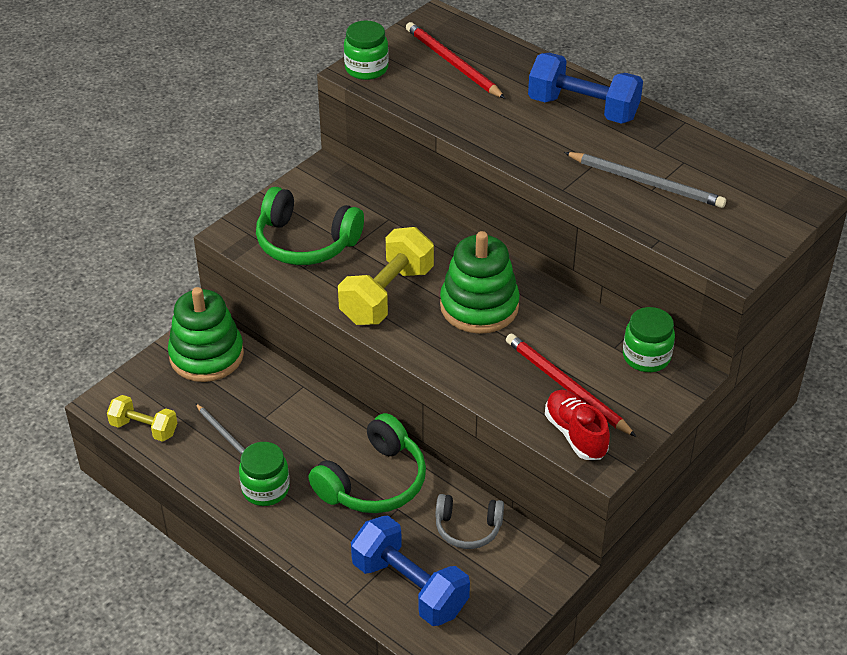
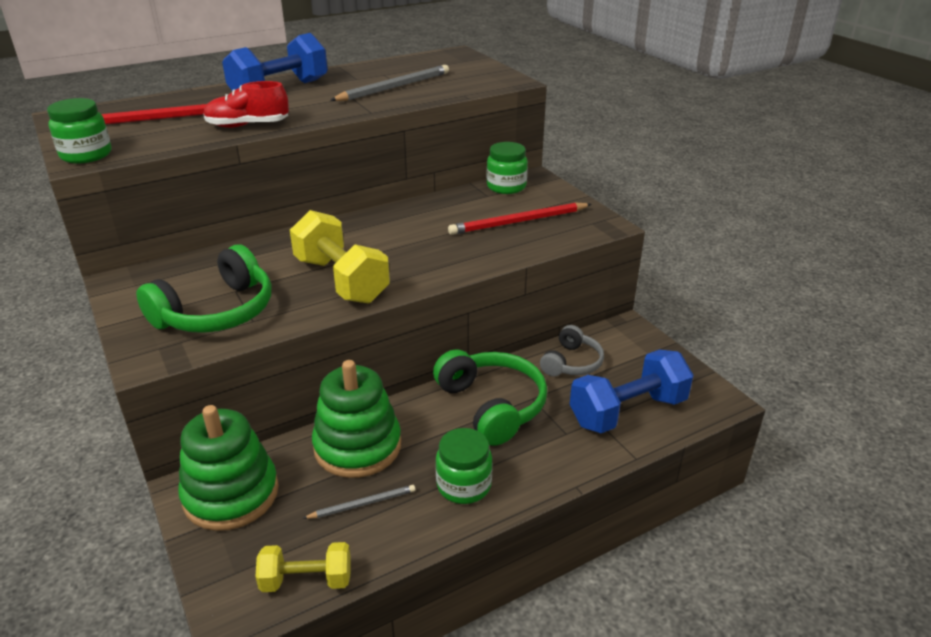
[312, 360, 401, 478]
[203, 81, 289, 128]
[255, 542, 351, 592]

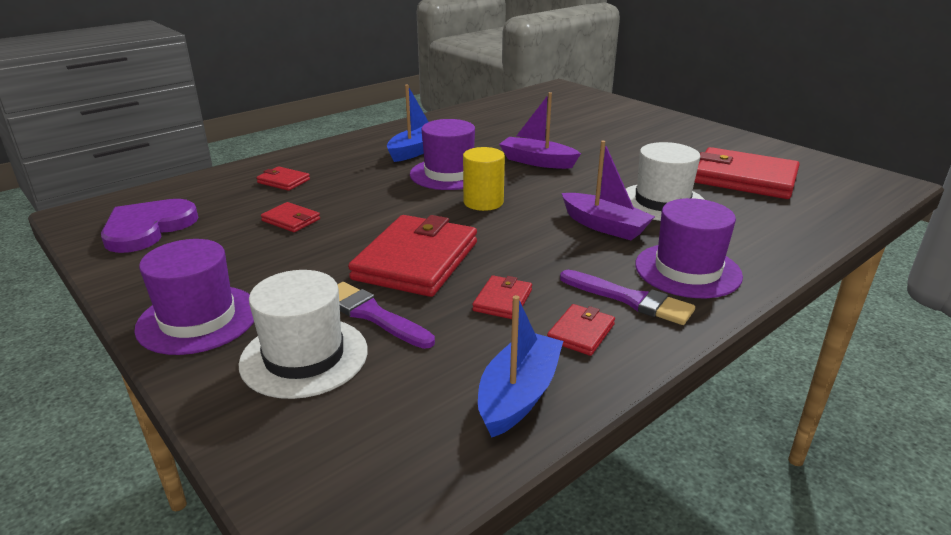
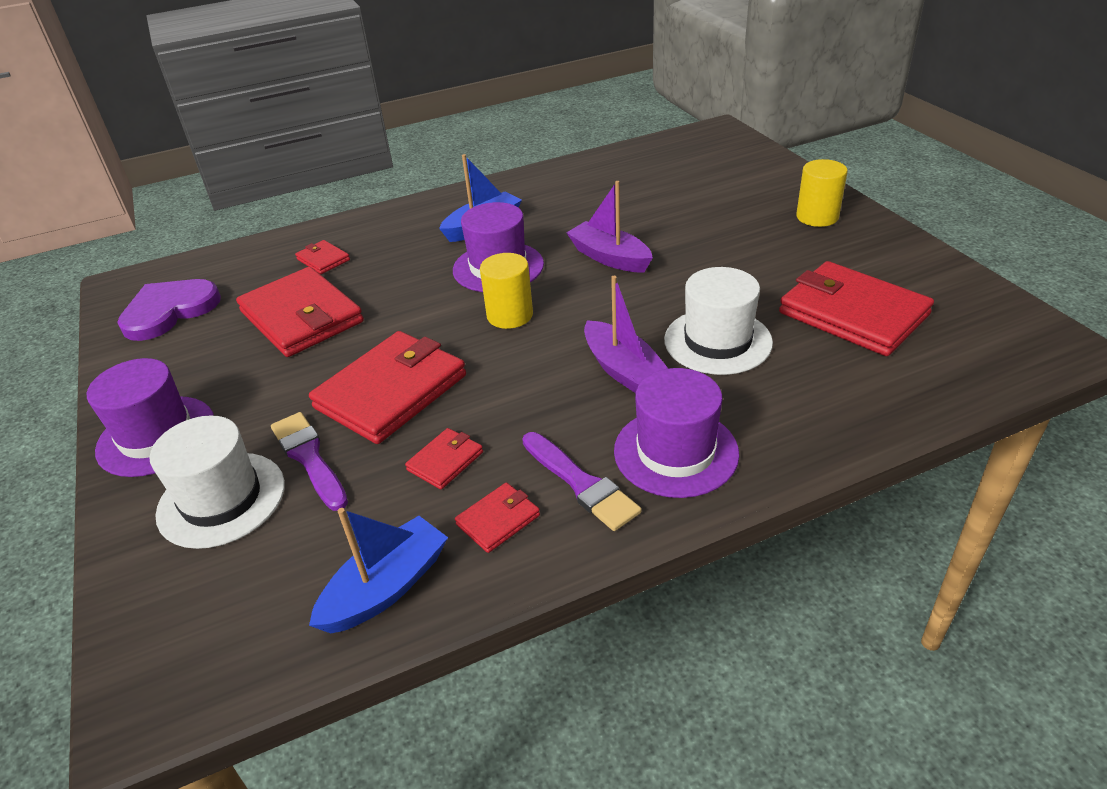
[796, 159, 848, 227]
[236, 267, 364, 357]

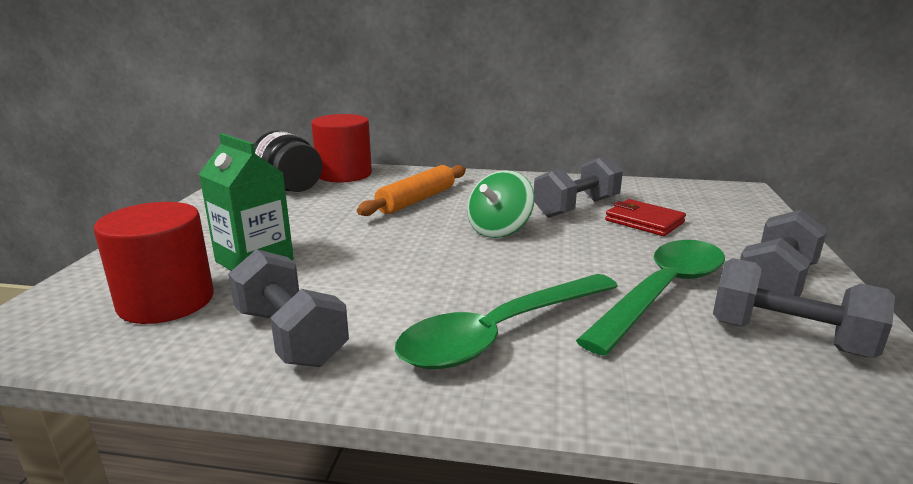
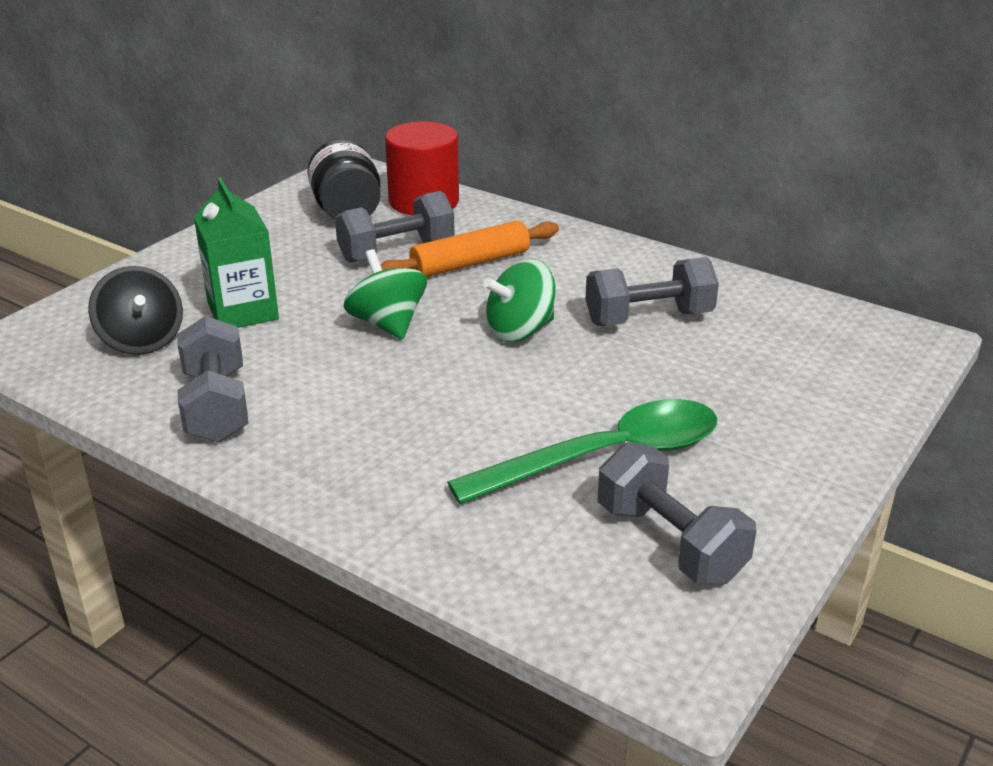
[395, 274, 618, 369] (first image)
[605, 199, 686, 236] (first image)
[343, 249, 427, 339]
[335, 191, 455, 263]
[88, 266, 183, 355]

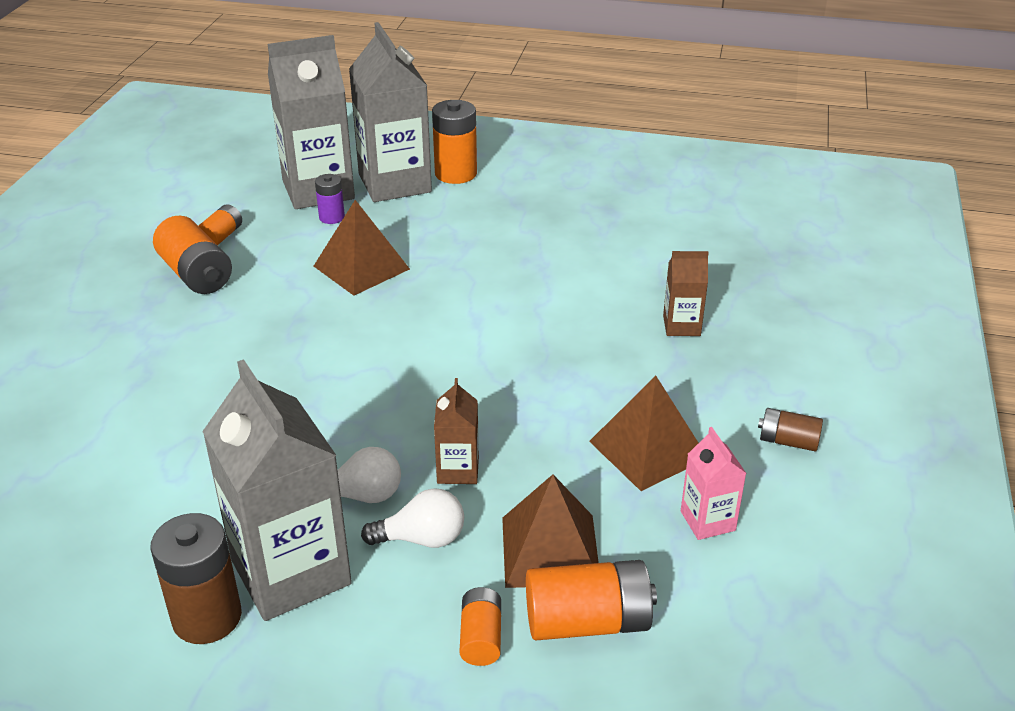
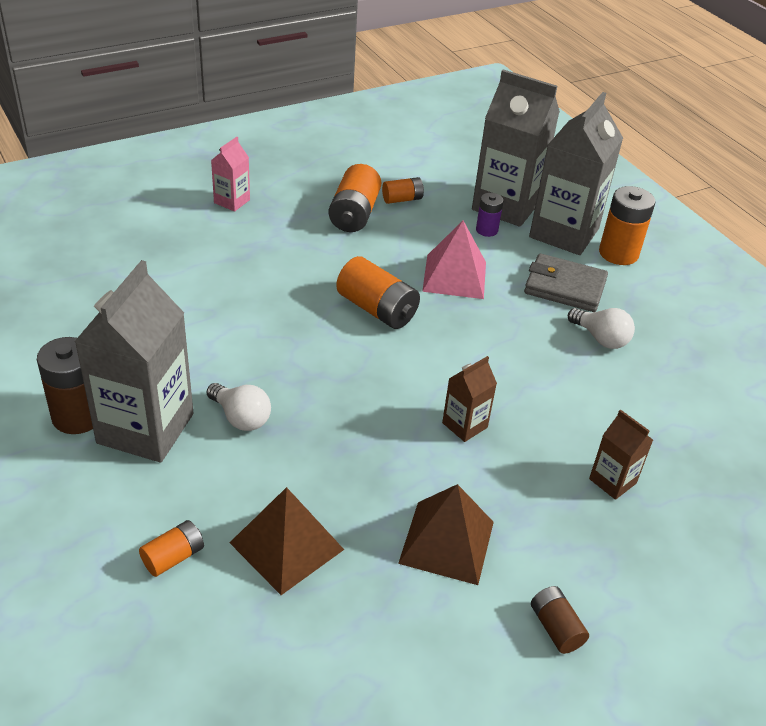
[524, 253, 608, 312]
[568, 308, 635, 349]
[442, 356, 497, 442]
[336, 256, 420, 329]
[211, 137, 250, 212]
[422, 221, 486, 299]

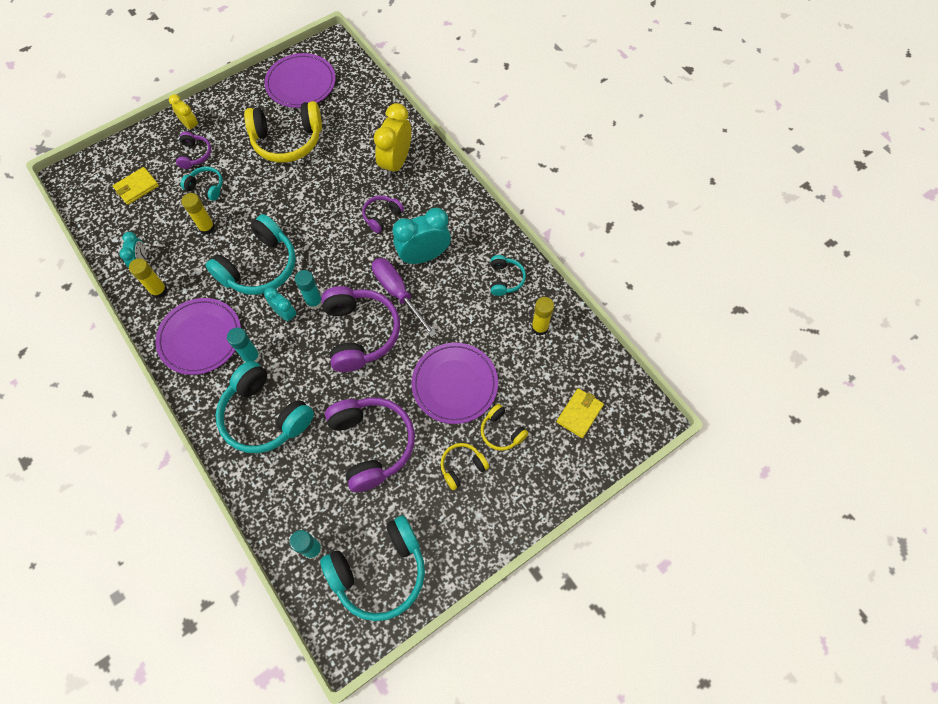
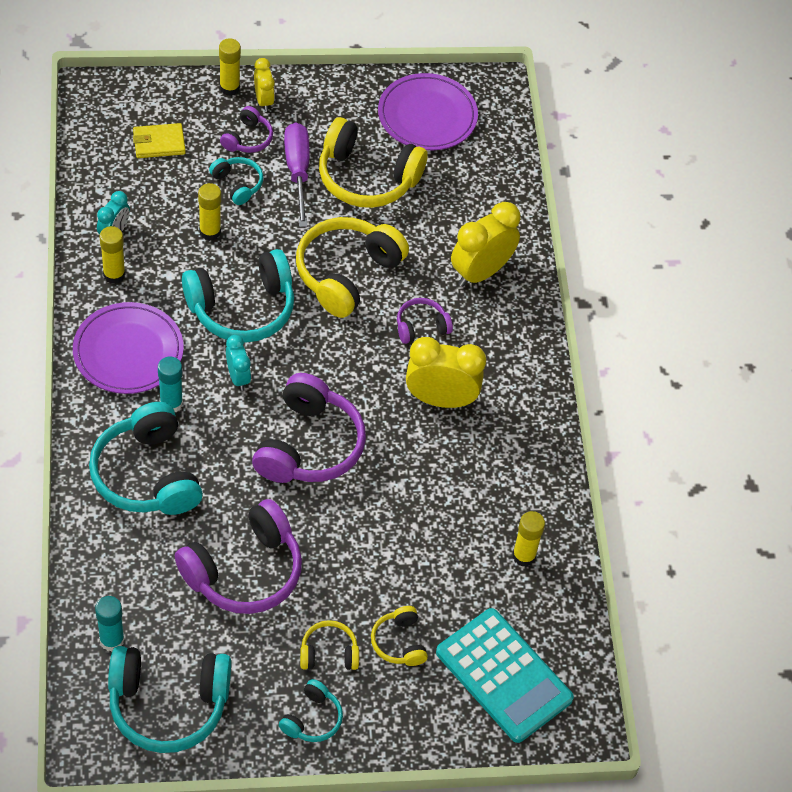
[295, 270, 322, 310] (first image)
[411, 343, 498, 424] (first image)
[219, 38, 241, 96]
[296, 217, 409, 318]
[284, 122, 310, 227]
[279, 679, 343, 742]
[436, 608, 574, 743]
[406, 337, 486, 408]
[175, 499, 302, 614]

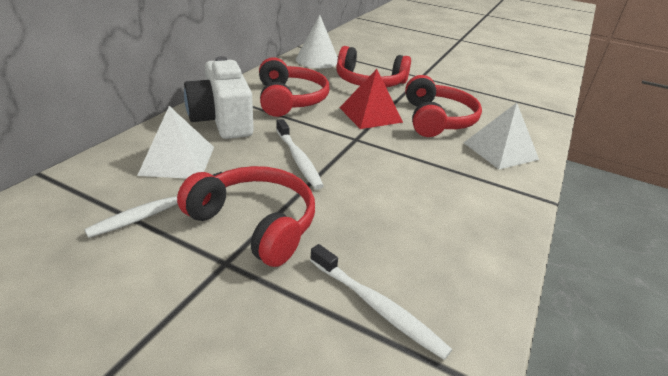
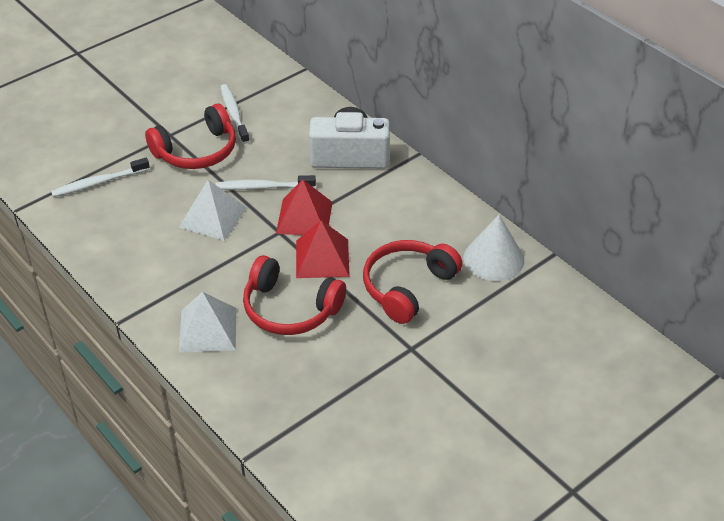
[259, 57, 329, 117] (first image)
[276, 179, 333, 235]
[179, 179, 247, 241]

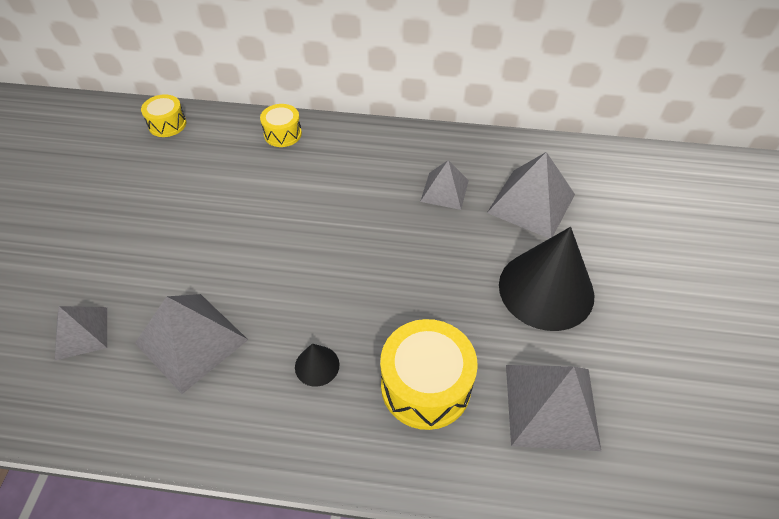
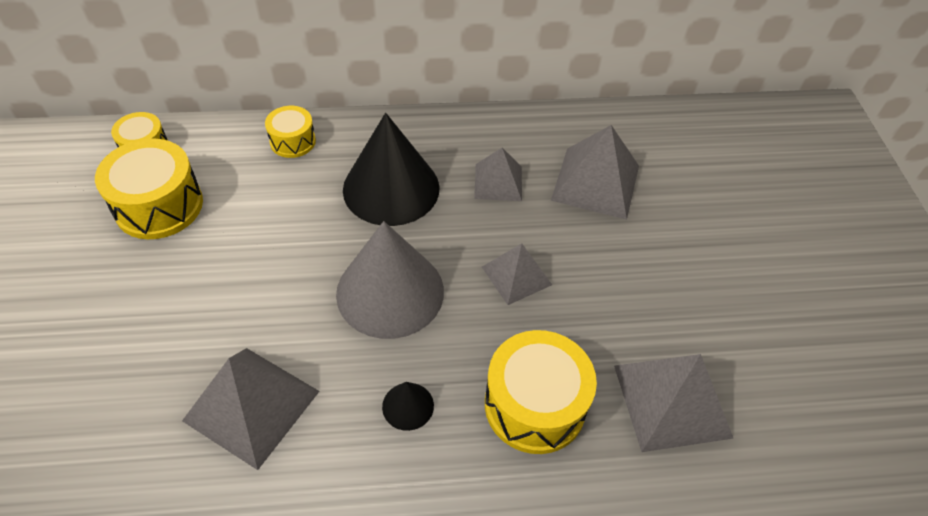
[95, 138, 203, 239]
[336, 221, 444, 339]
[482, 243, 552, 305]
[343, 113, 440, 226]

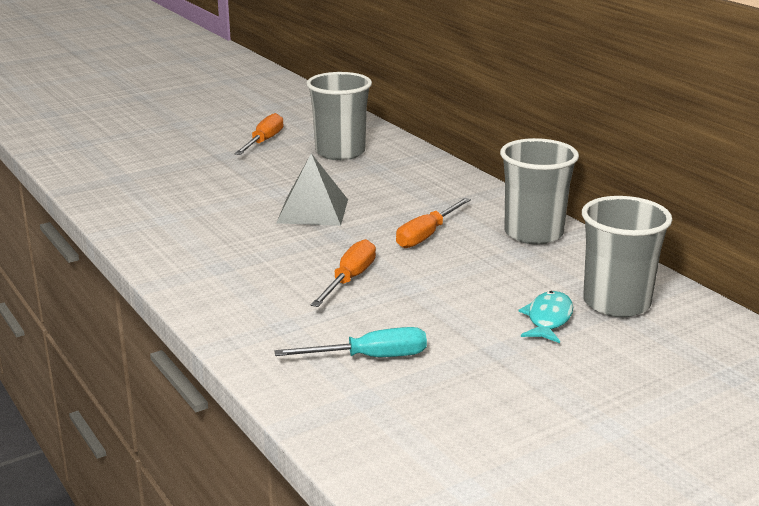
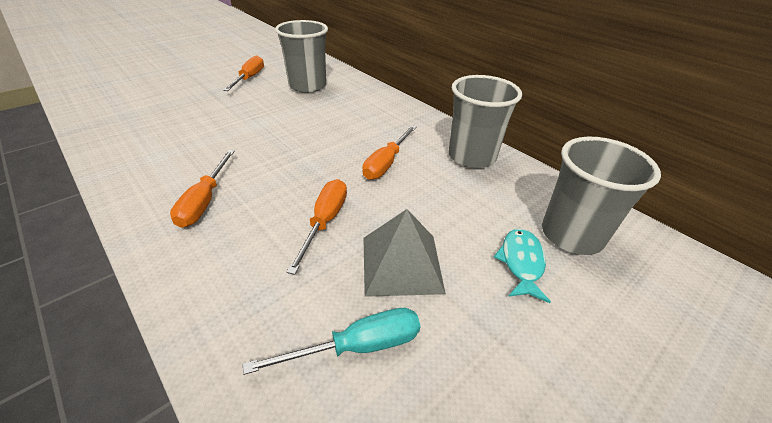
[170, 150, 235, 228]
[363, 209, 446, 297]

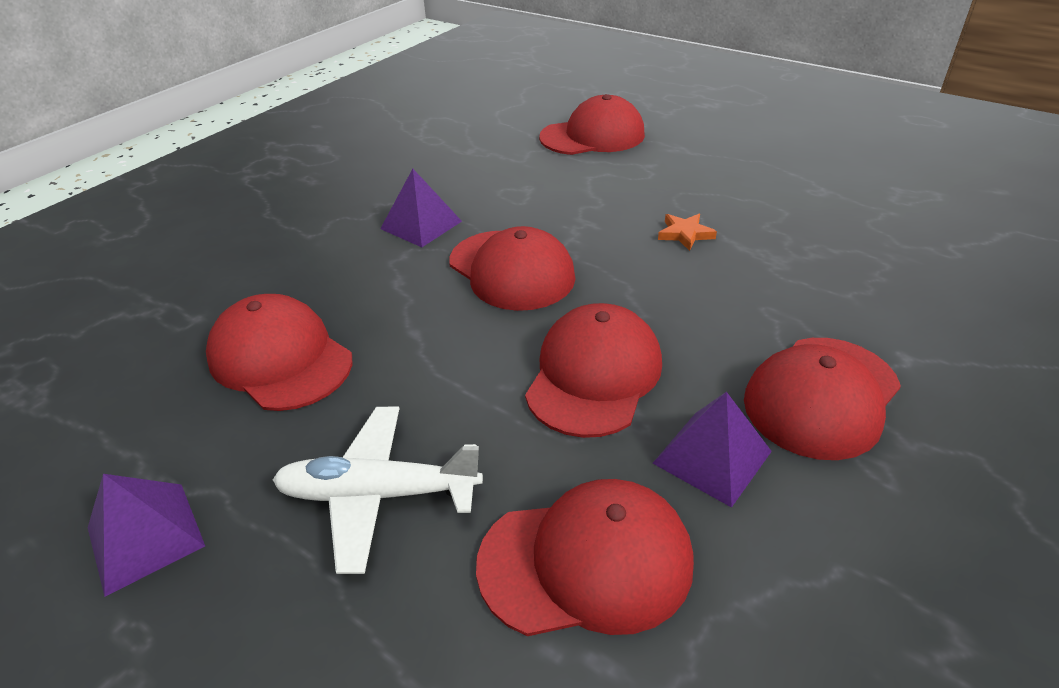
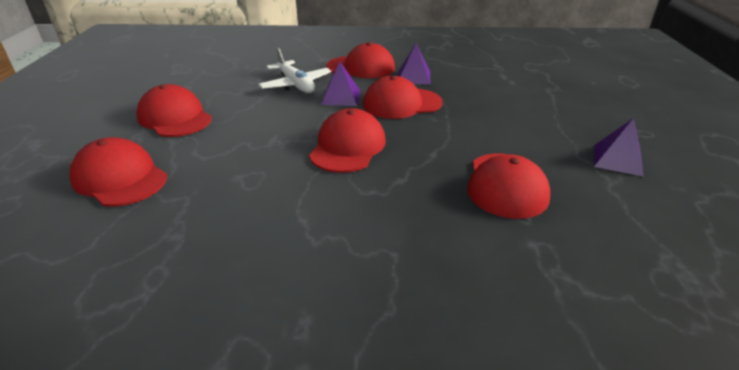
[658, 214, 717, 251] (first image)
[258, 47, 331, 93]
[321, 61, 360, 106]
[137, 84, 212, 137]

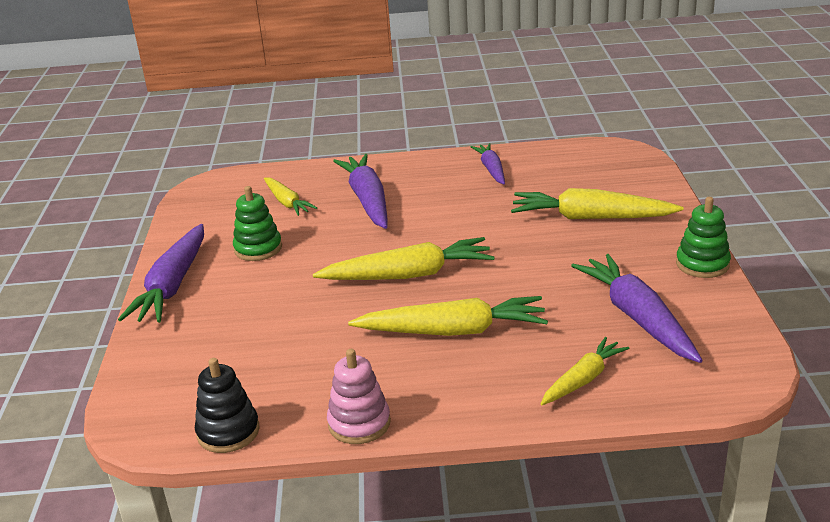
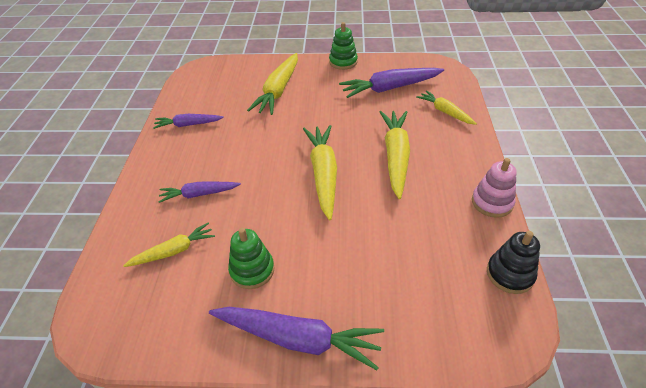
[159, 182, 241, 203]

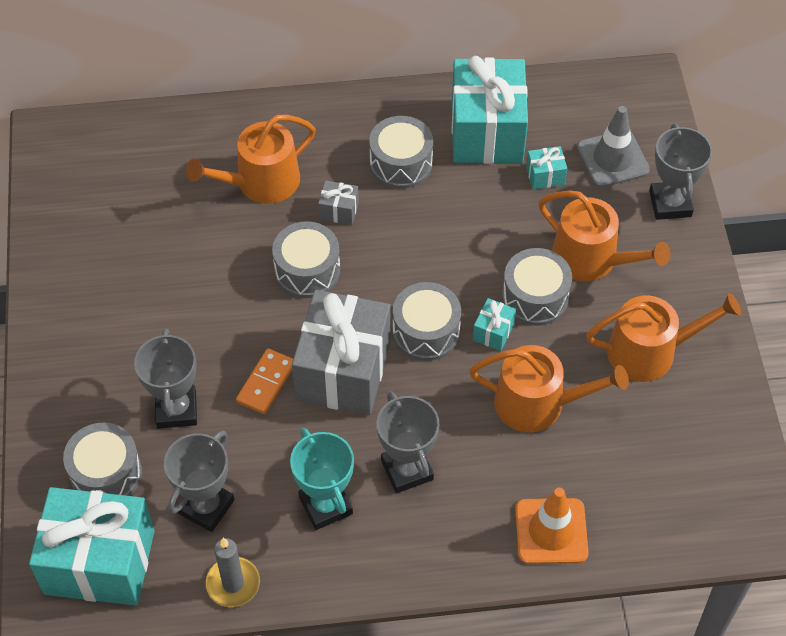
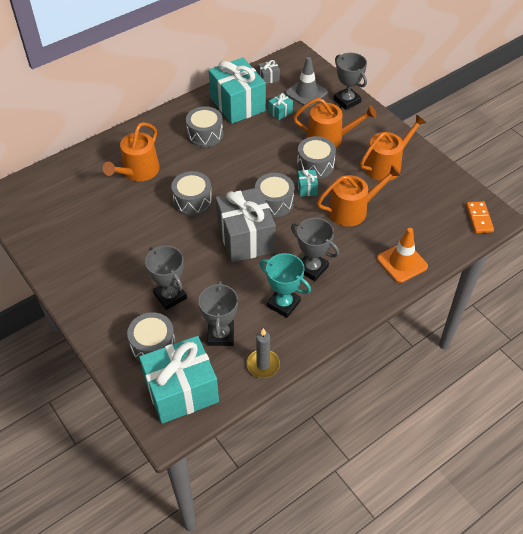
[466, 201, 494, 233]
[258, 60, 280, 84]

